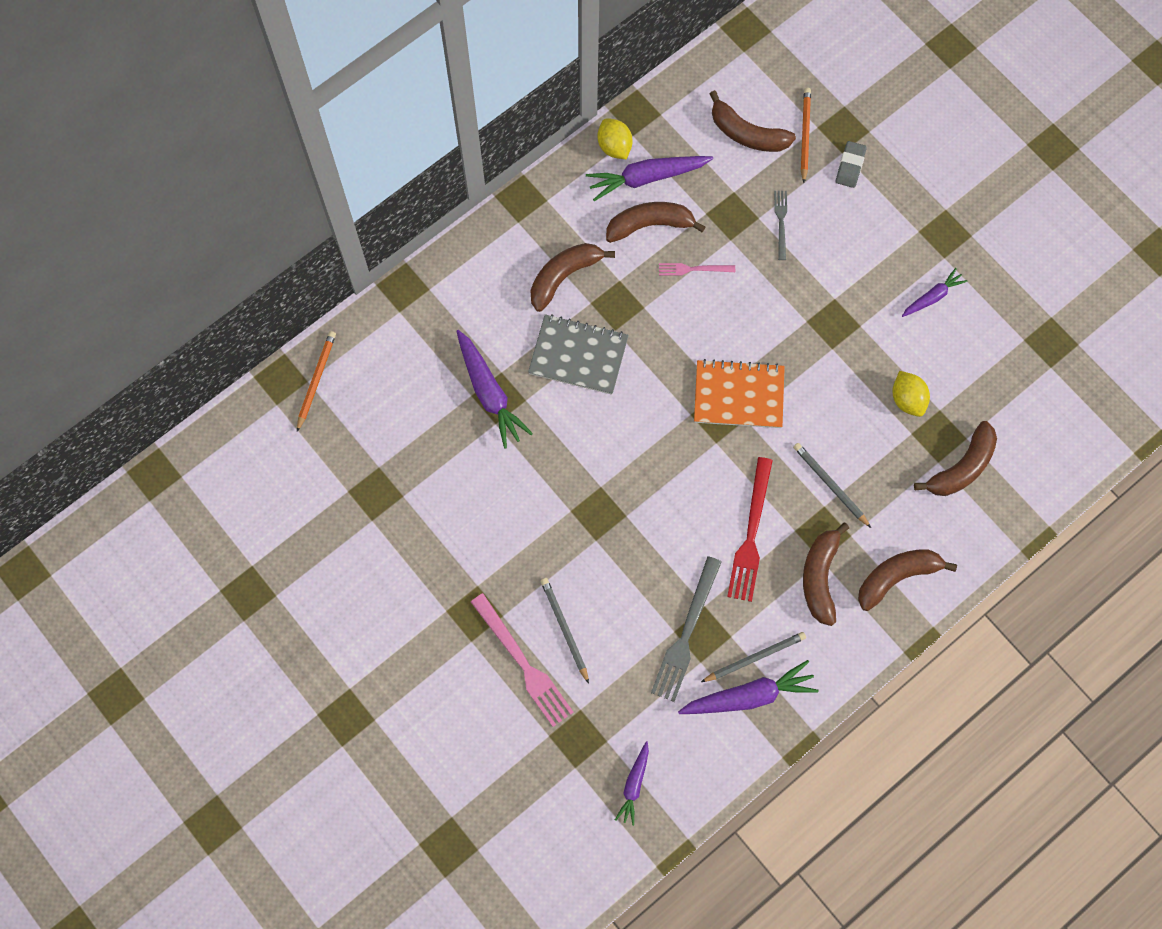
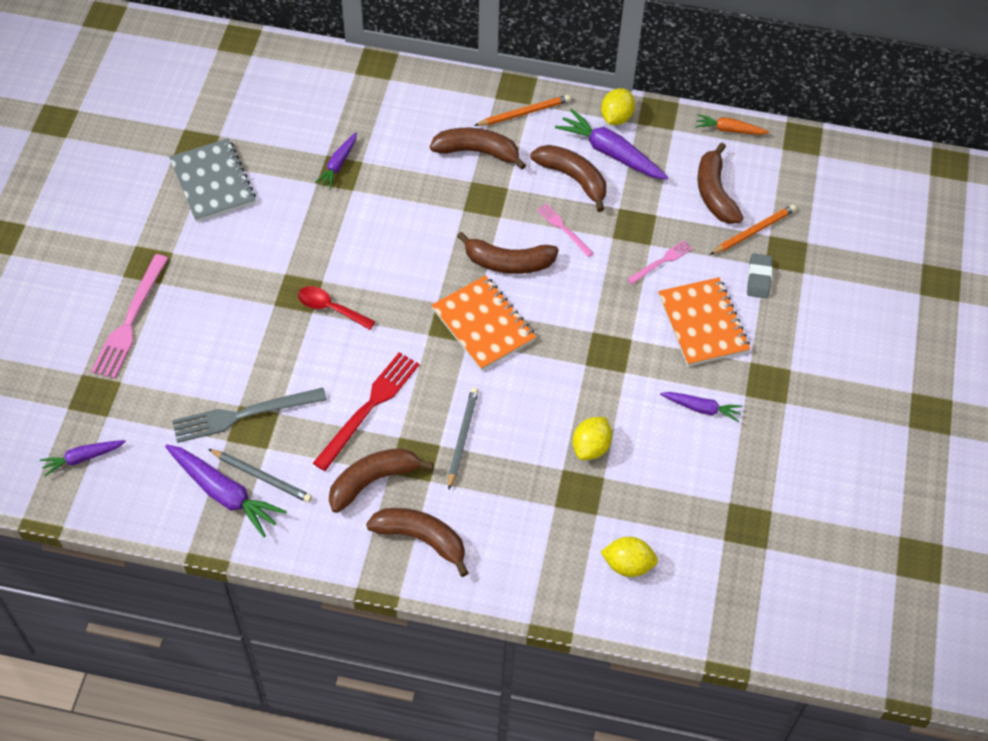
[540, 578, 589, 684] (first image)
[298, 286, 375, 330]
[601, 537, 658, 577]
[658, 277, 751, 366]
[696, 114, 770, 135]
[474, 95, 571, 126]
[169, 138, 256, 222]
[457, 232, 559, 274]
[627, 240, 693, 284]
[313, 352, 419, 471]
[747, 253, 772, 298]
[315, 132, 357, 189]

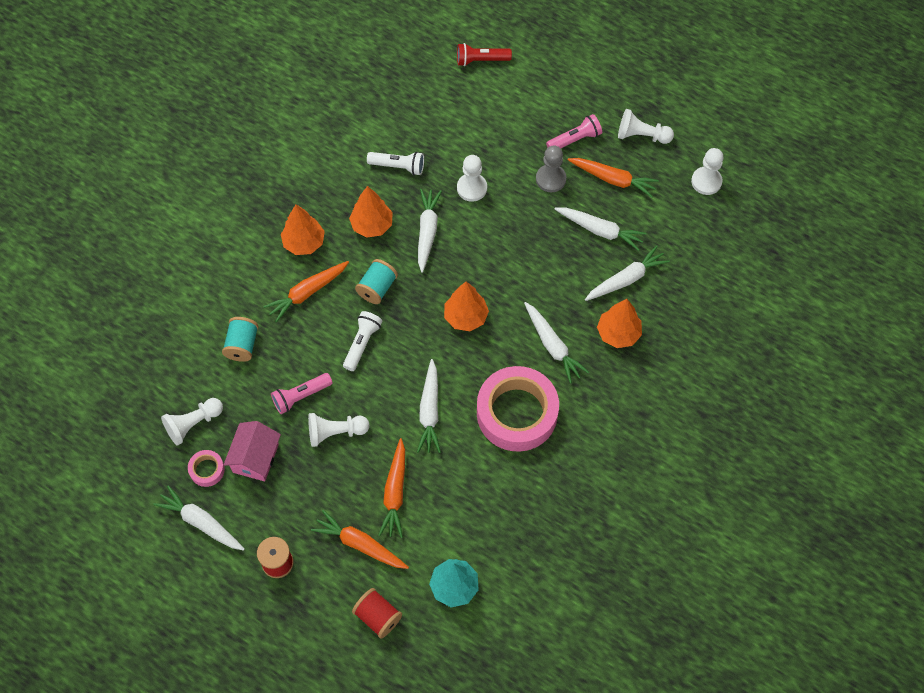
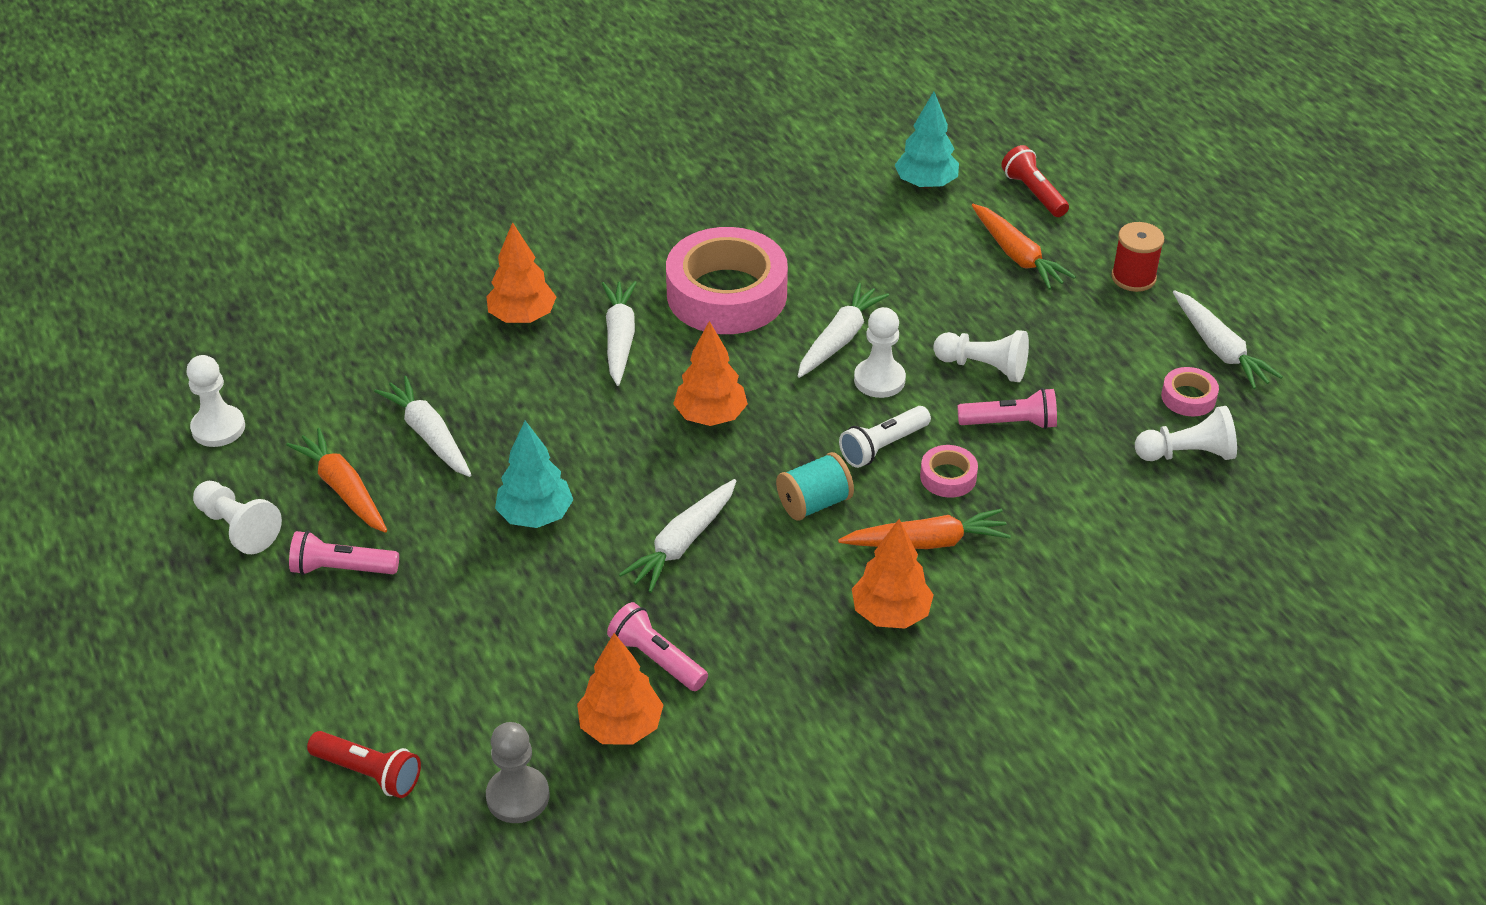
[222, 317, 259, 362] (first image)
[224, 421, 281, 482] (first image)
[378, 438, 405, 538] (first image)
[585, 245, 670, 301] (first image)
[495, 421, 573, 528]
[920, 445, 978, 498]
[577, 633, 663, 745]
[854, 307, 906, 398]
[486, 722, 549, 823]
[1001, 145, 1069, 217]
[607, 602, 708, 691]

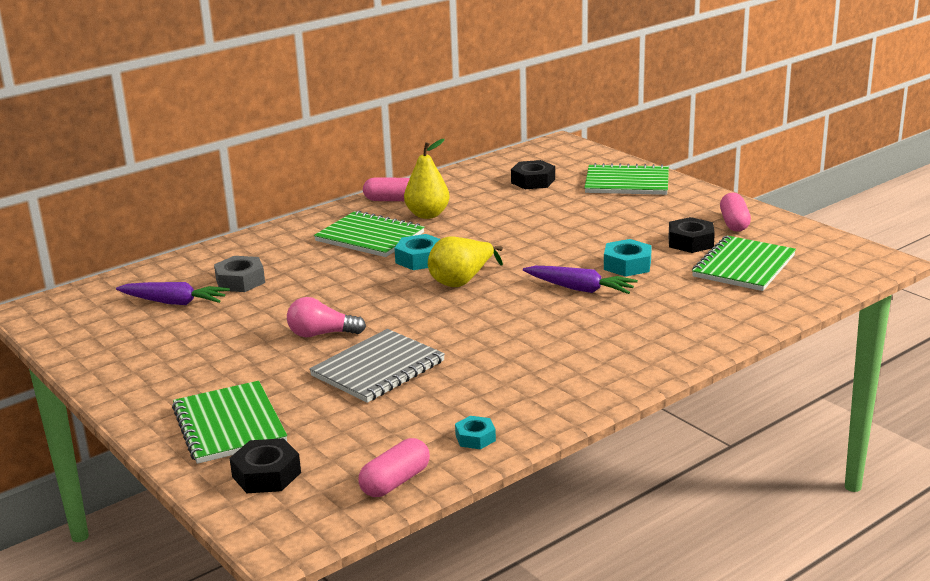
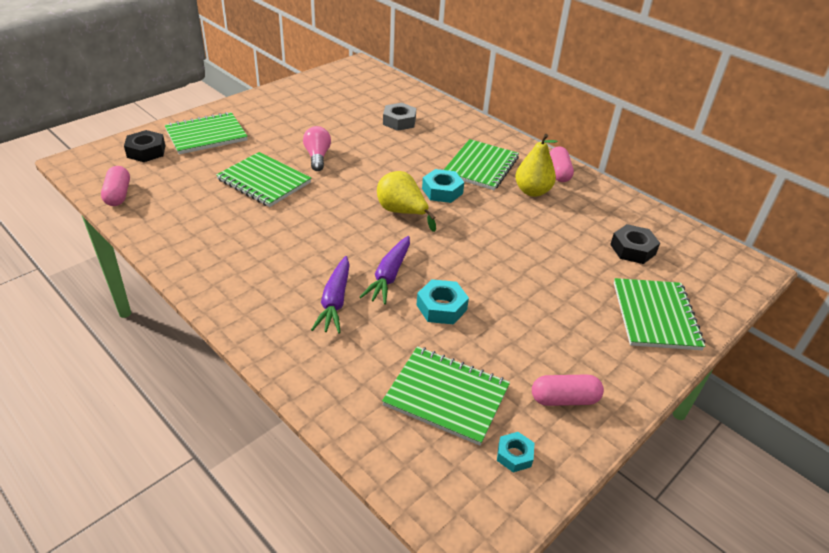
[669, 217, 715, 253] (first image)
[311, 256, 350, 334]
[497, 432, 534, 472]
[216, 152, 312, 207]
[101, 166, 130, 206]

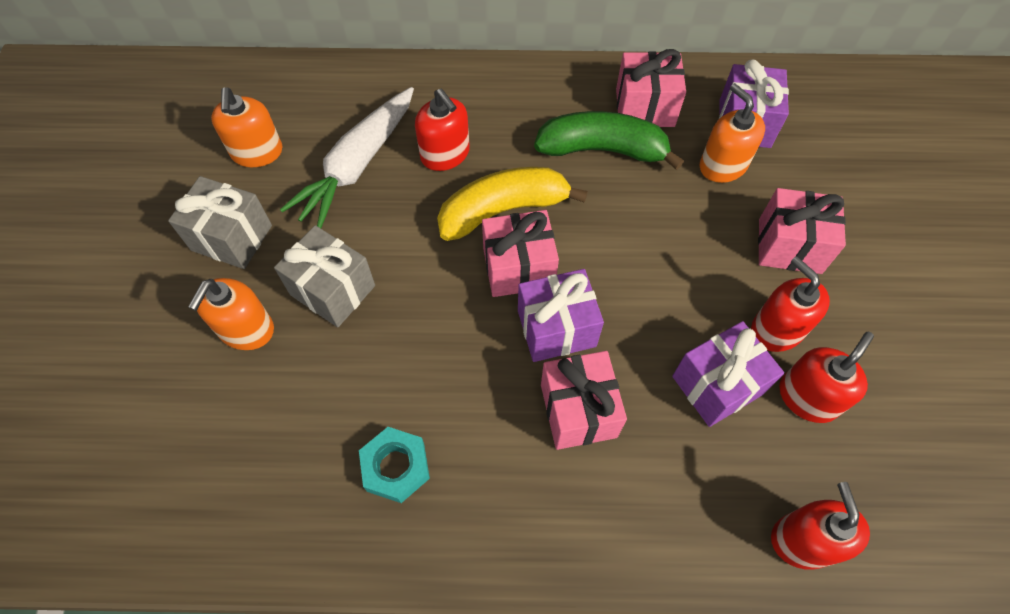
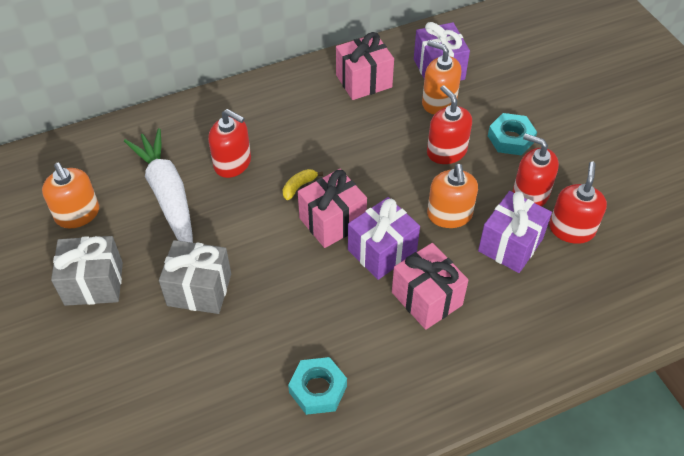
[534, 111, 684, 170] (first image)
[427, 164, 478, 228]
[427, 85, 472, 164]
[488, 113, 537, 155]
[124, 128, 193, 243]
[283, 169, 323, 200]

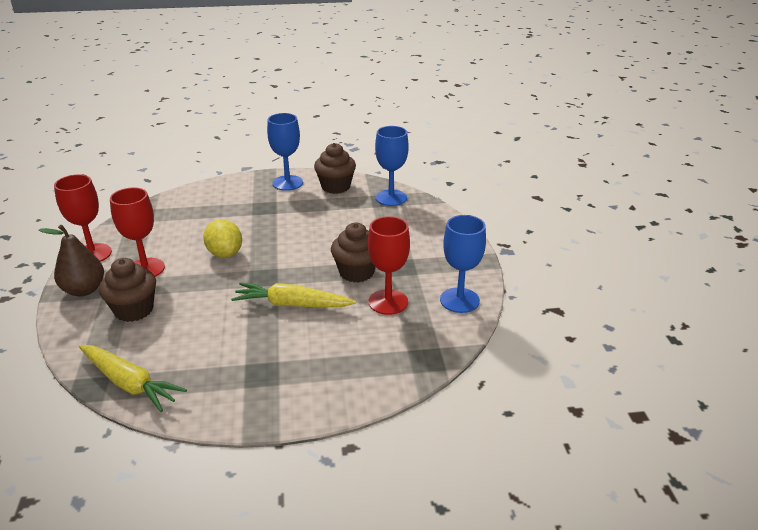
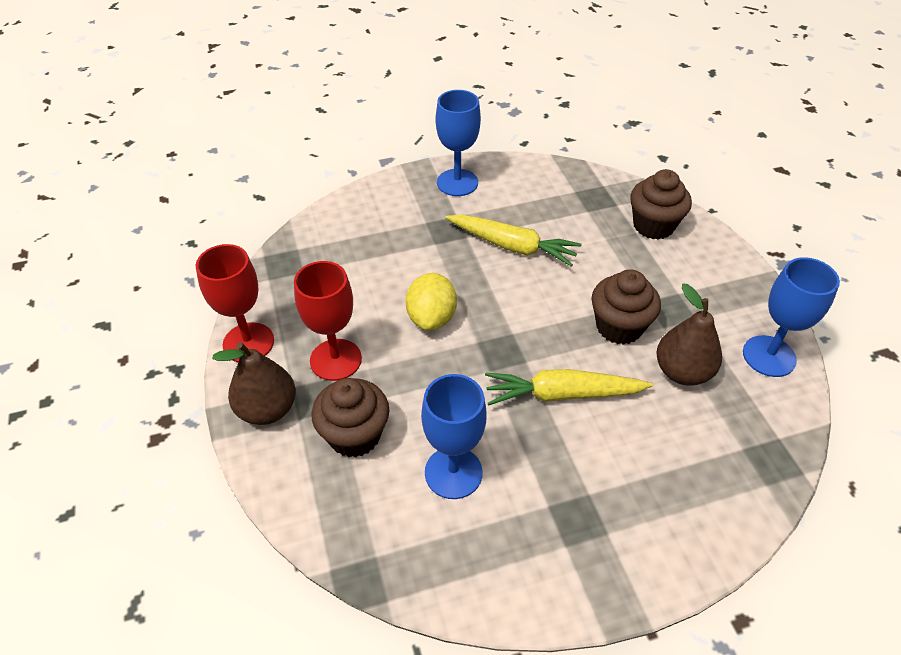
[445, 215, 582, 266]
[630, 169, 692, 240]
[421, 374, 487, 499]
[656, 284, 722, 386]
[405, 273, 457, 331]

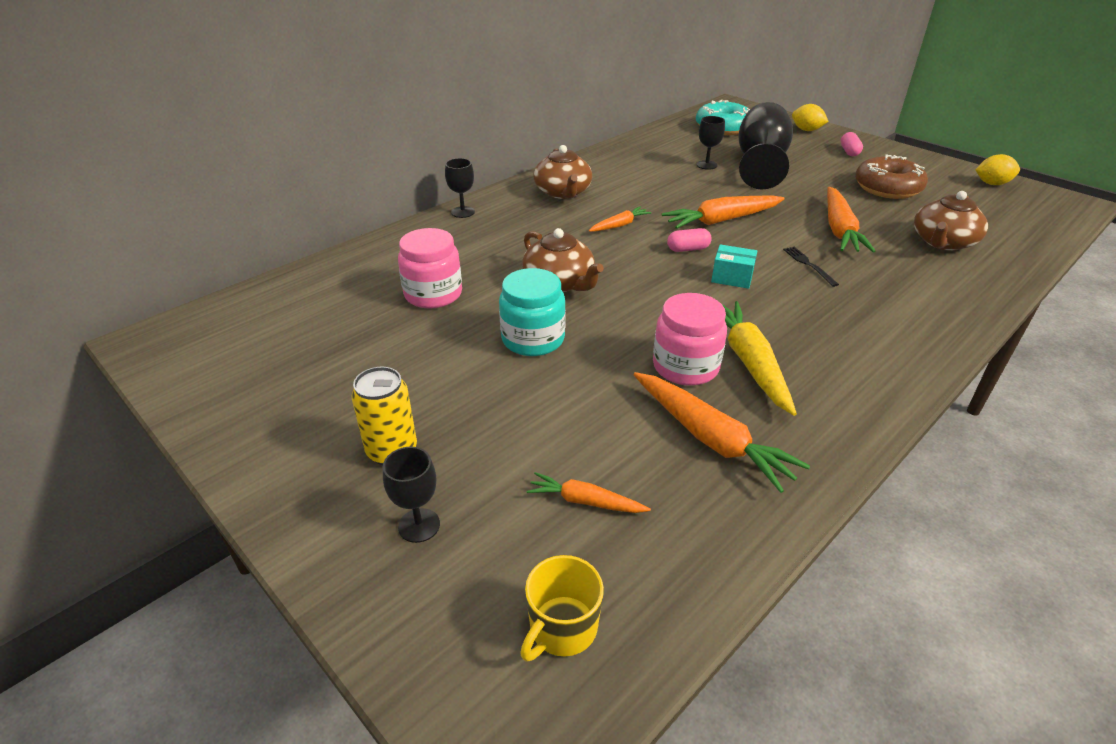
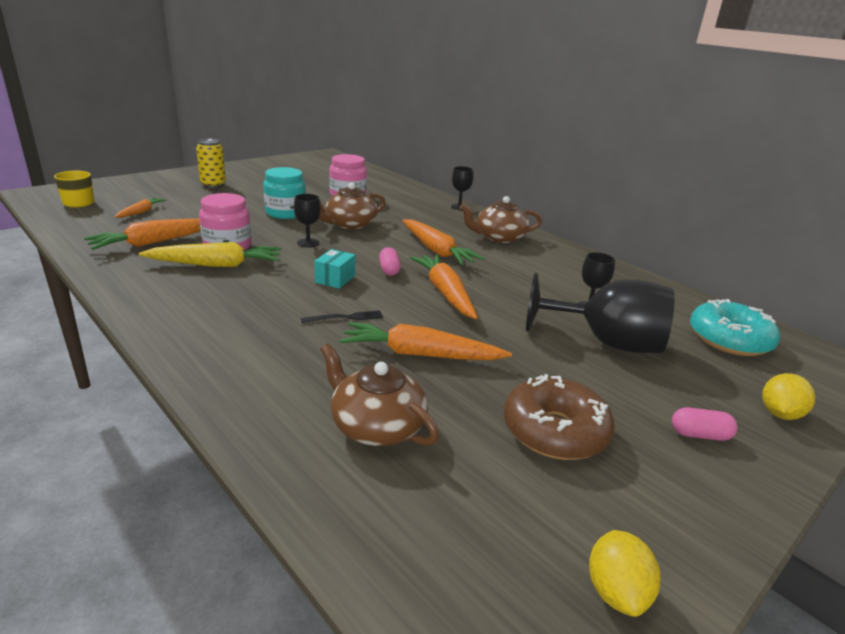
[294, 194, 321, 247]
[402, 219, 484, 265]

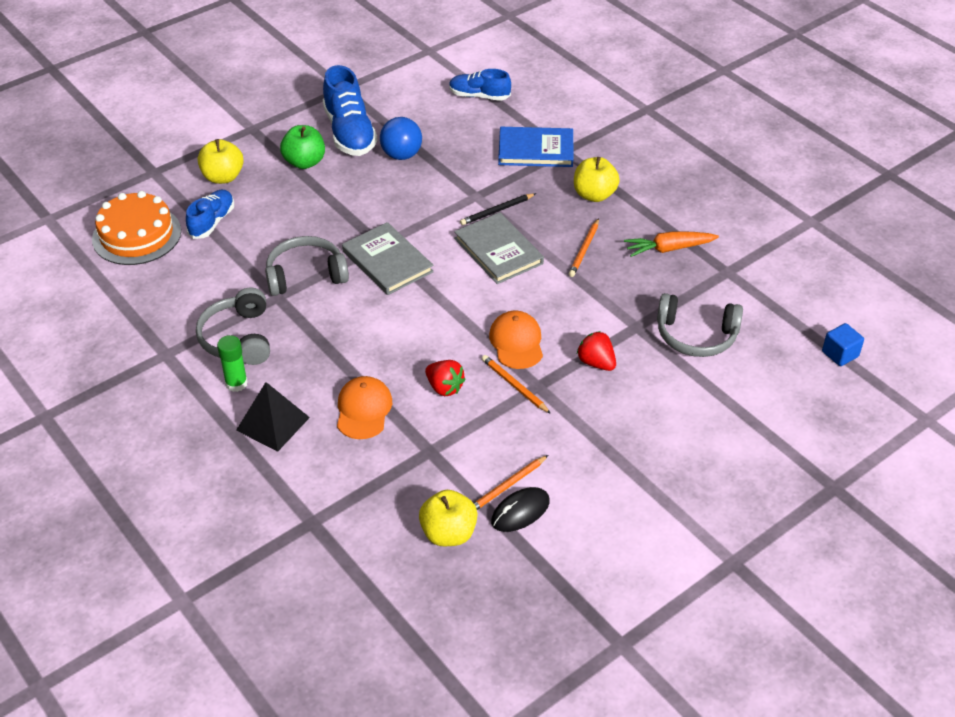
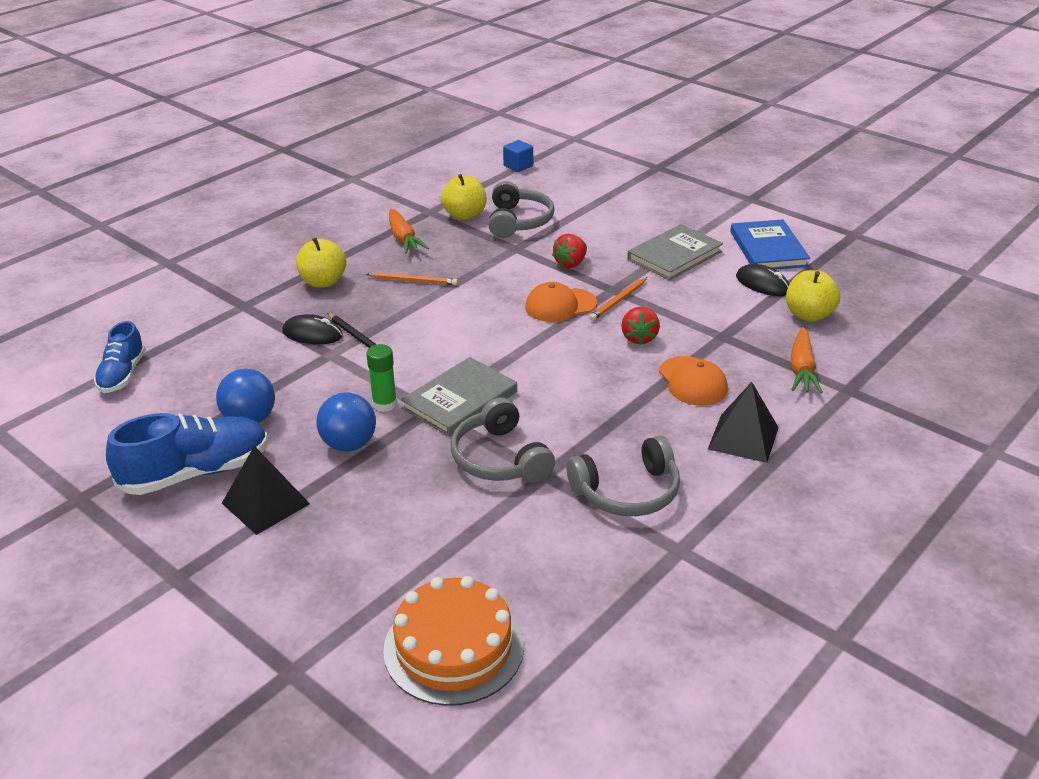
[186, 190, 234, 239] (first image)
[474, 455, 548, 510] (first image)
[282, 314, 343, 344]
[316, 392, 376, 451]
[791, 327, 823, 393]
[441, 174, 487, 220]
[366, 344, 397, 412]
[627, 224, 723, 280]
[730, 219, 810, 270]
[222, 446, 310, 535]
[659, 356, 728, 406]
[621, 307, 660, 345]

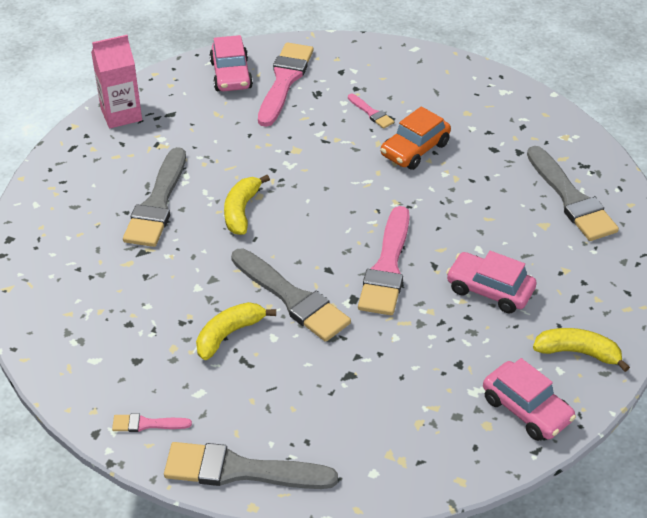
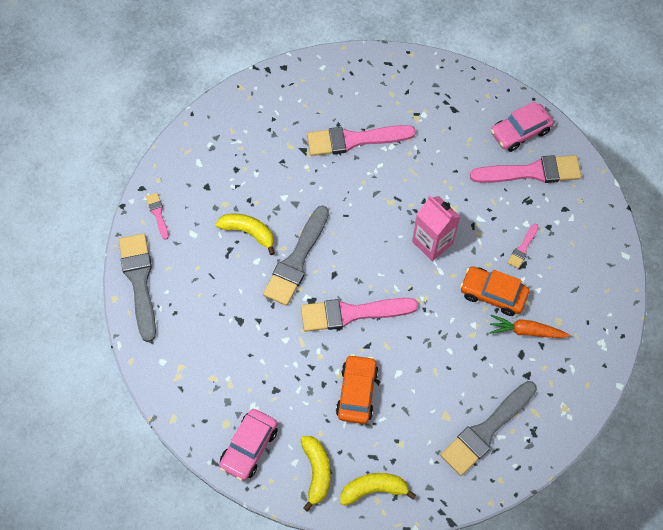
[489, 315, 570, 338]
[412, 195, 460, 261]
[340, 473, 416, 506]
[307, 125, 416, 156]
[336, 354, 379, 424]

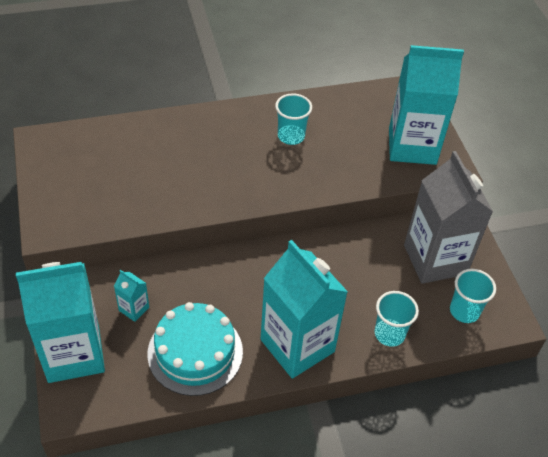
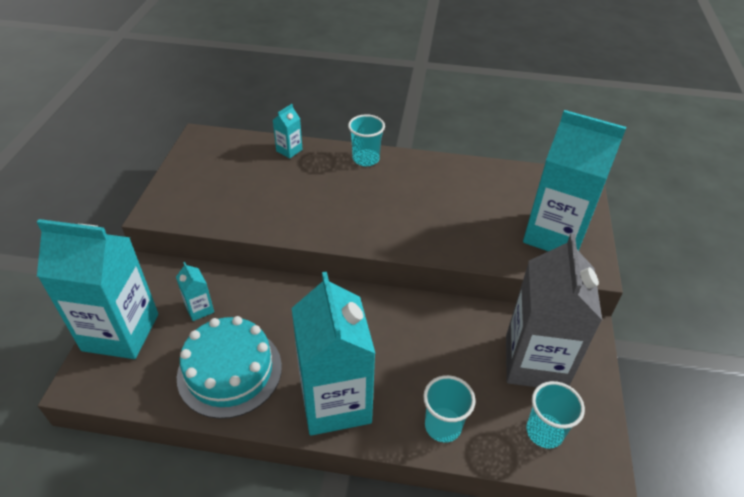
[273, 104, 303, 158]
[348, 114, 385, 166]

